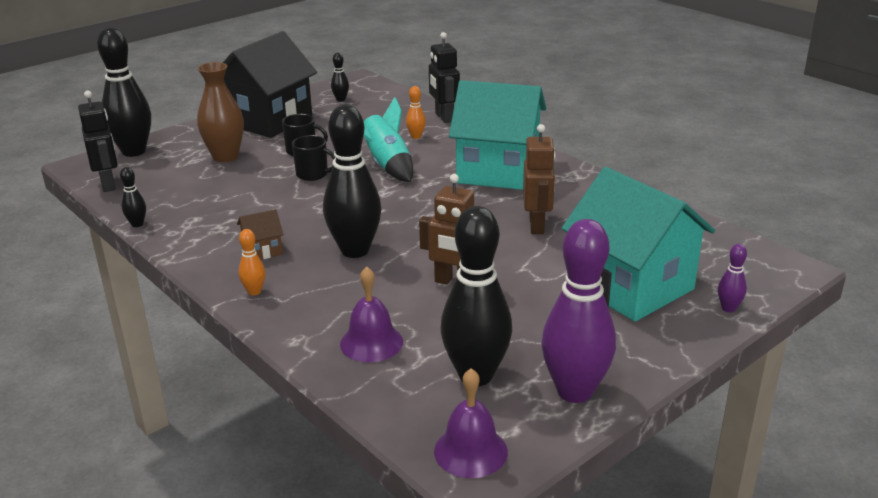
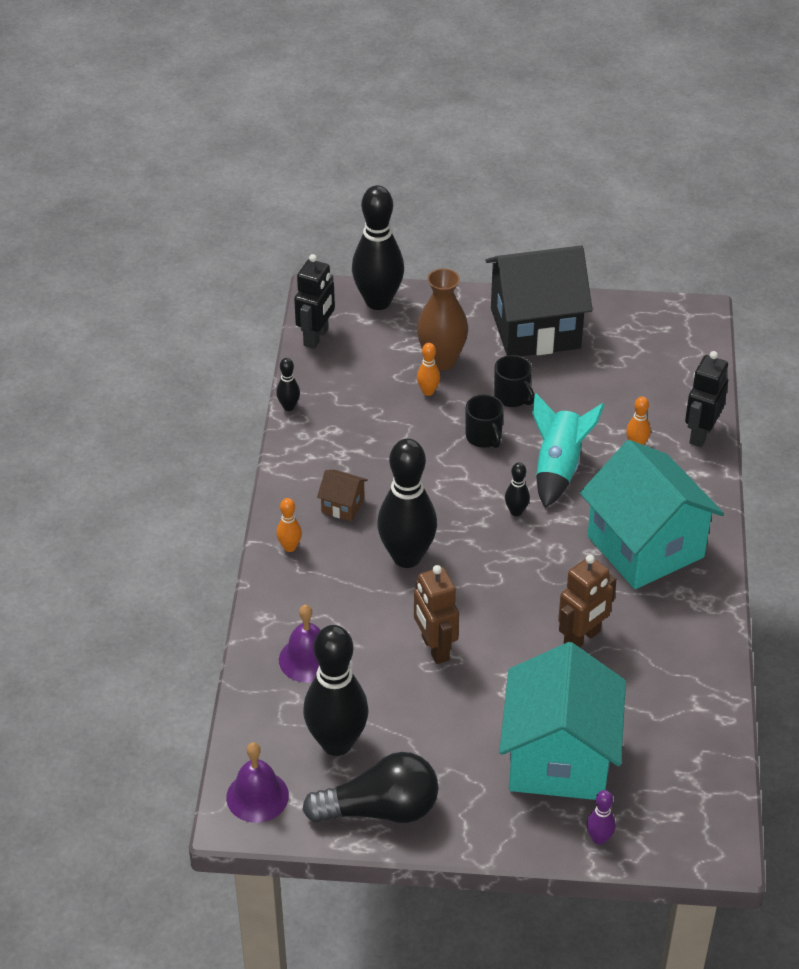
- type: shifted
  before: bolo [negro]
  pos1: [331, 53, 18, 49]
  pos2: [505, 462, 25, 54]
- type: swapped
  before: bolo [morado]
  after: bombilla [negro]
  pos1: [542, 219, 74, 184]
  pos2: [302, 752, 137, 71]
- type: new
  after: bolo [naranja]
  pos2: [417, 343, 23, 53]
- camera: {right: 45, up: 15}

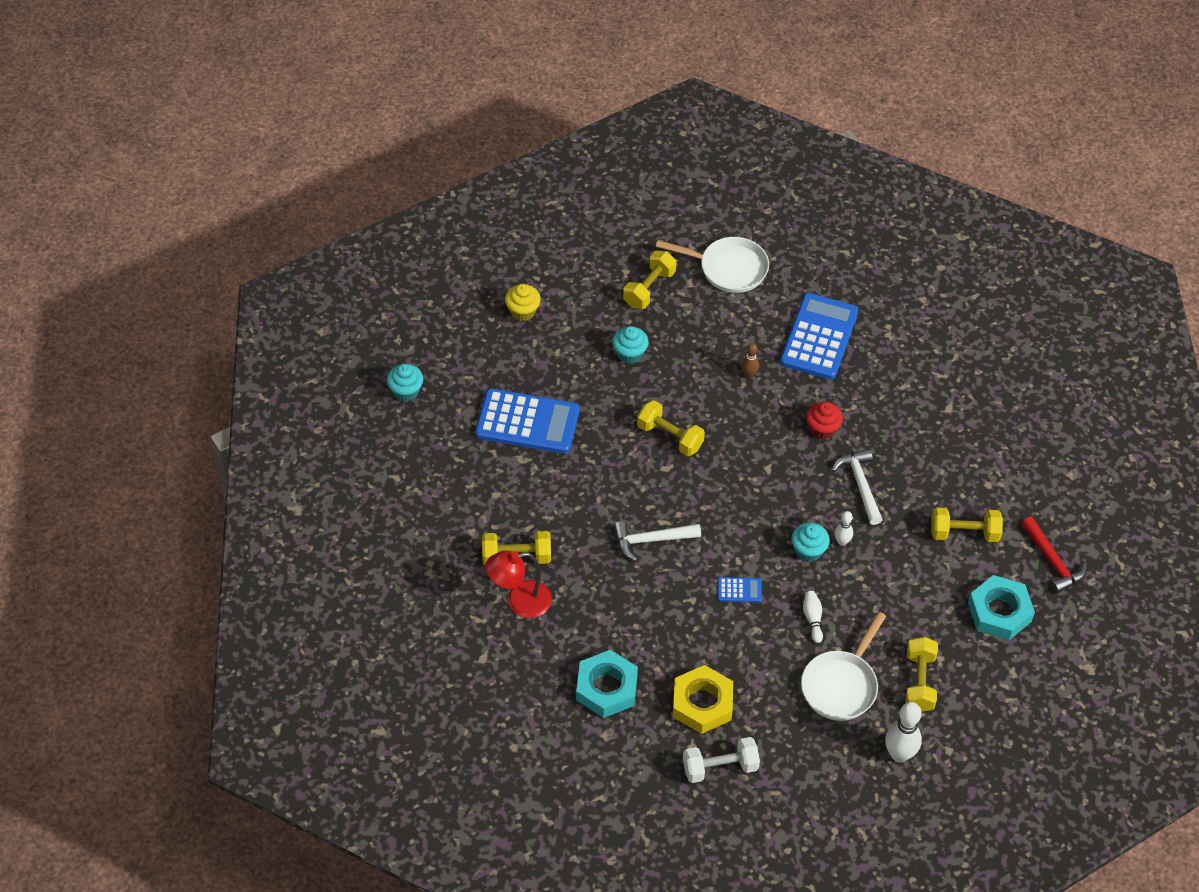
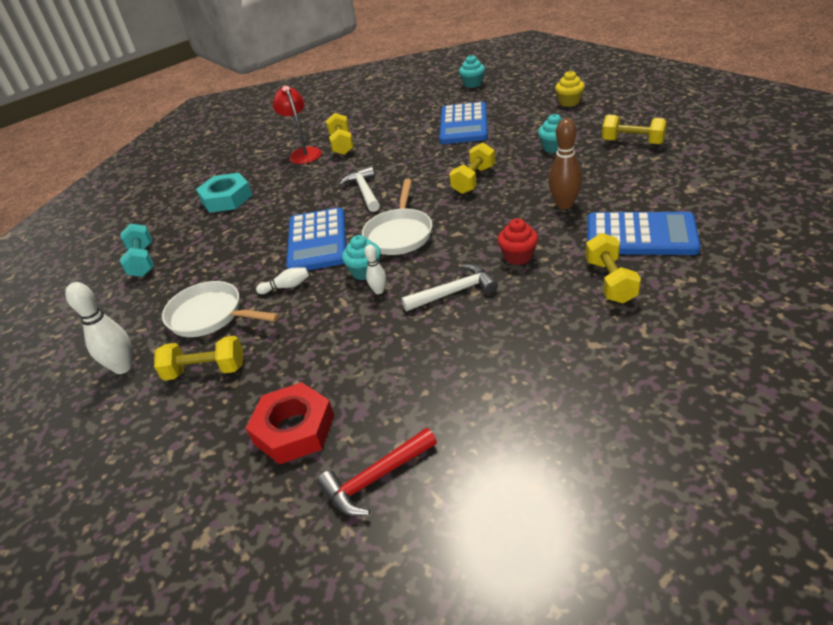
- type: shifted
  before: sartén [blanco]
  pos1: [656, 237, 113, 56]
  pos2: [362, 179, 70, 76]
- type: gone
  before: tuerca [amarillo]
  pos1: [673, 665, 60, 69]
- type: repainted
  before: mancuerna [blanco]
  after: mancuerna [turquesa]
  pos1: [683, 737, 77, 46]
  pos2: [120, 223, 34, 54]
- type: scaled
  before: calculadora [azul]
  pos1: [718, 577, 44, 26]
  pos2: [286, 208, 60, 62]
  scale: 2.31
- type: scaled
  before: bolo [marrón]
  pos1: [741, 343, 18, 36]
  pos2: [548, 118, 34, 91]
  scale: 1.81
- type: shifted
  before: mancuerna [amarillo]
  pos1: [931, 507, 72, 35]
  pos2: [585, 233, 56, 70]
- type: repainted
  before: tuerca [turquesa]
  after: tuerca [rojo]
  pos1: [968, 575, 67, 65]
  pos2: [246, 382, 88, 82]
- camera: {right: 90, up: -15}

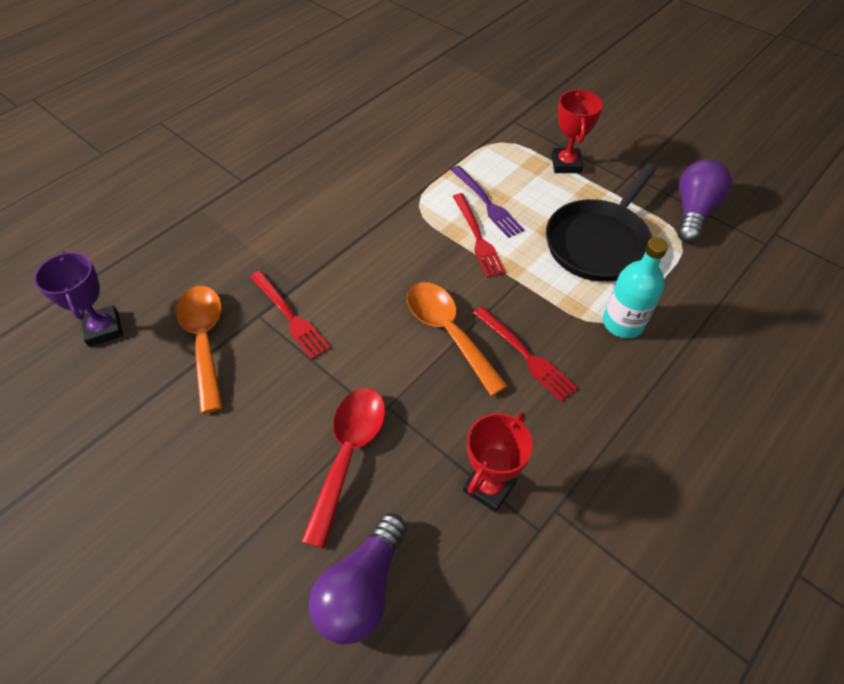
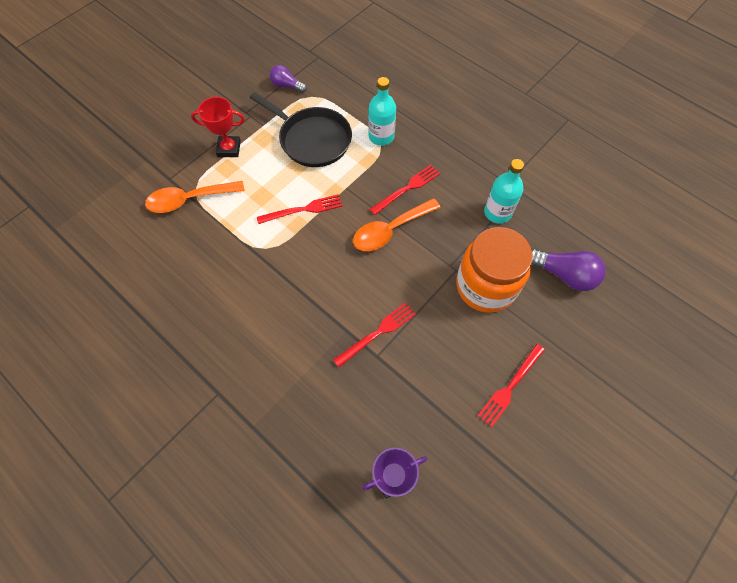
- type: shifted
  before: cuchara [naranja]
  pos1: [176, 286, 47, 127]
  pos2: [145, 181, 100, 32]
- type: swapped
  before: cuchara [rojo]
  after: tarro [naranja]
  pos1: [301, 388, 84, 161]
  pos2: [456, 227, 77, 86]
- type: gone
  before: tenedor [morado]
  pos1: [451, 166, 73, 72]
- type: swapped
  before: trofeo [rojo]
  after: botella [turquesa]
  pos1: [463, 413, 70, 100]
  pos2: [484, 159, 40, 65]
- type: scaled
  before: bombilla [morado]
  pos1: [677, 159, 55, 84]
  pos2: [270, 65, 37, 28]
  scale: 0.63
- type: new
  after: tenedor [rojo]
  pos2: [478, 344, 67, 83]
- camera: {right: -90, up: 10}

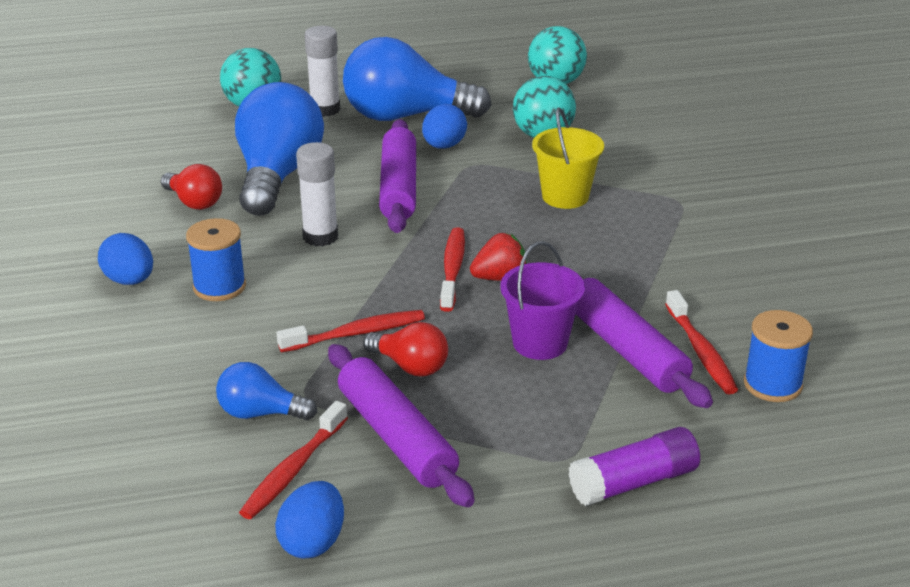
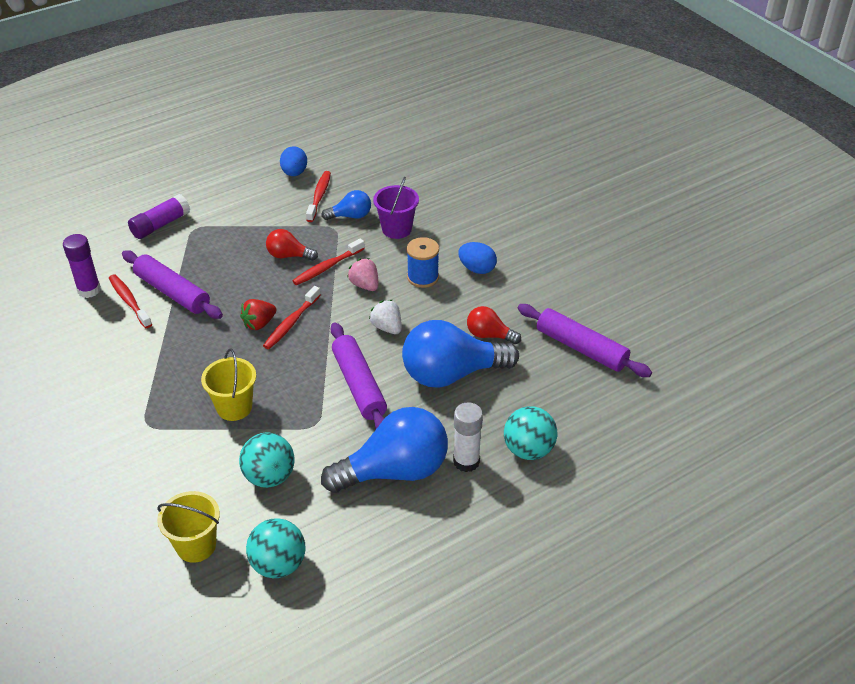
- type: rotated
  before: bombilla [azul]
  pos1: [235, 82, 89, 134]
  pos2: [402, 320, 117, 68]
  turn: 90
- type: swapped
  before: barra de pegamento [blanco]
  after: fresa [blanco]
  pos1: [296, 142, 42, 105]
  pos2: [369, 300, 33, 34]
- type: shifted
  before: rodillo [morado]
  pos1: [328, 344, 147, 164]
  pos2: [518, 304, 134, 73]
- type: gone
  before: huevo [azul]
  pos1: [422, 104, 45, 45]
- type: rotated
  before: cepillo de dientes [rojo]
  pos1: [440, 227, 25, 85]
  pos2: [263, 286, 58, 63]
  turn: 45
- type: shifted
  before: balde [morado]
  pos1: [500, 241, 85, 119]
  pos2: [373, 177, 46, 62]
- type: swapped
  before: carrete [azul]
  after: barra de pegamento [morado]
  pos1: [744, 310, 69, 92]
  pos2: [63, 234, 38, 64]
- type: new
  after: balde [amarillo]
  pos2: [157, 491, 63, 72]
- type: new
  after: fresa [rosa]
  pos2: [347, 258, 32, 33]
- camera: {right: 160, up: 10}

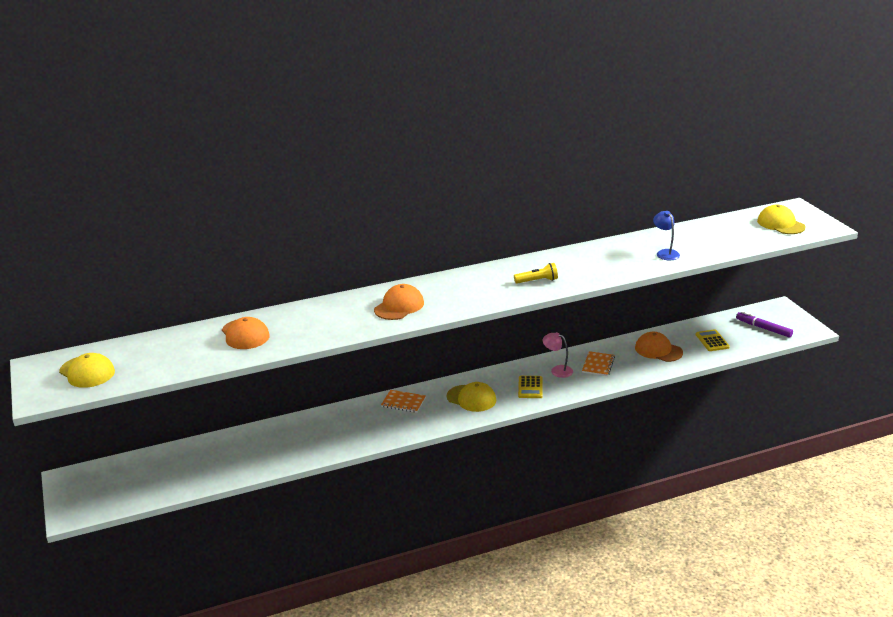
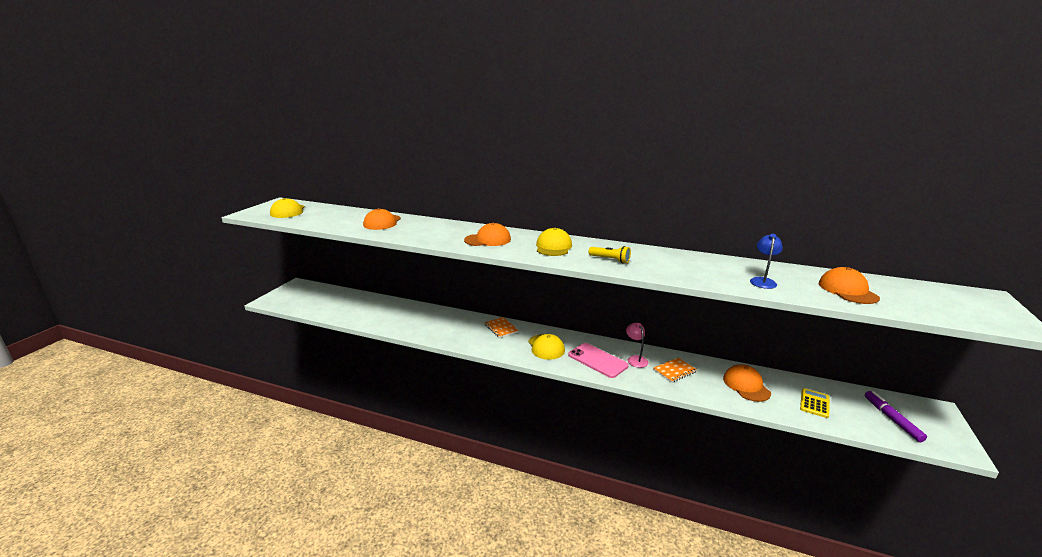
- type: swapped
  before: calculadora [amarillo]
  after: móvil [rosa]
  pos1: [518, 376, 25, 22]
  pos2: [568, 343, 61, 35]
- type: shifted
  before: gorra [amarillo]
  pos1: [757, 205, 49, 29]
  pos2: [536, 228, 36, 28]
- type: new
  after: gorra [naranja]
  pos2: [819, 267, 61, 37]
- camera: {right: 40, up: -5}

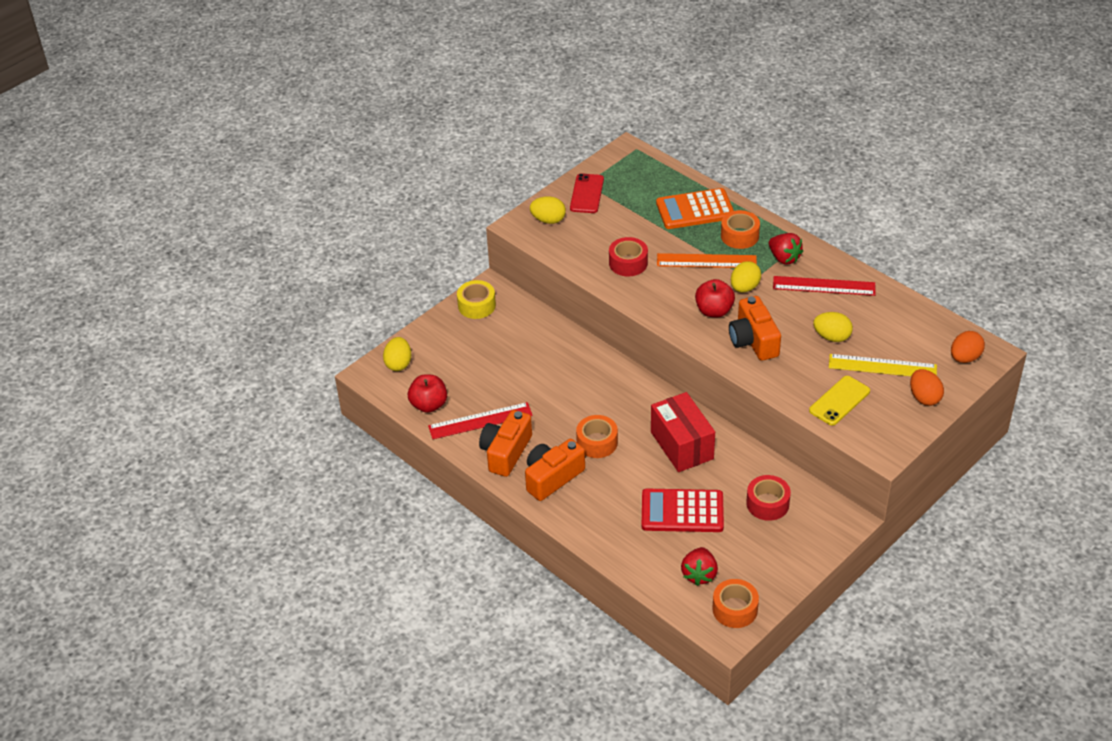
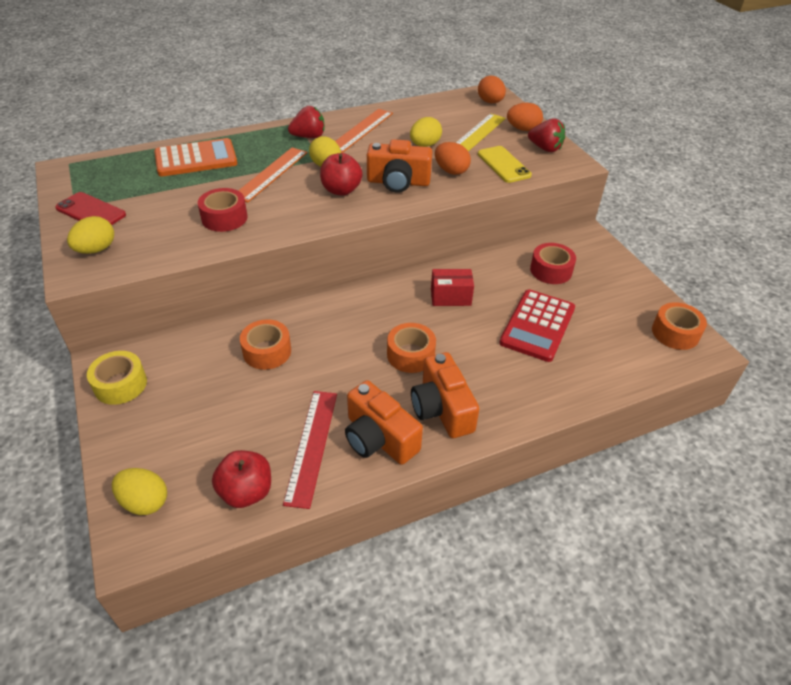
- type: scaled
  before: caja [rojo]
  pos1: [651, 392, 64, 80]
  pos2: [431, 269, 43, 37]
  scale: 0.61
- type: rotated
  before: calculadora [naranja]
  pos1: [656, 188, 78, 41]
  pos2: [154, 138, 84, 39]
  turn: -120
- type: shifted
  before: fresa [rojo]
  pos1: [681, 547, 37, 39]
  pos2: [528, 119, 37, 33]
- type: shifted
  before: cinta adhesiva [naranja]
  pos1: [721, 210, 39, 39]
  pos2: [240, 319, 51, 51]
- type: repainted
  before: regla [rojo]
  after: regla [naranja]
  pos1: [773, 276, 102, 20]
  pos2: [335, 109, 58, 44]
- type: new
  after: huevo [naranja]
  pos2: [435, 142, 36, 33]
- camera: {right: -70, up: 0}

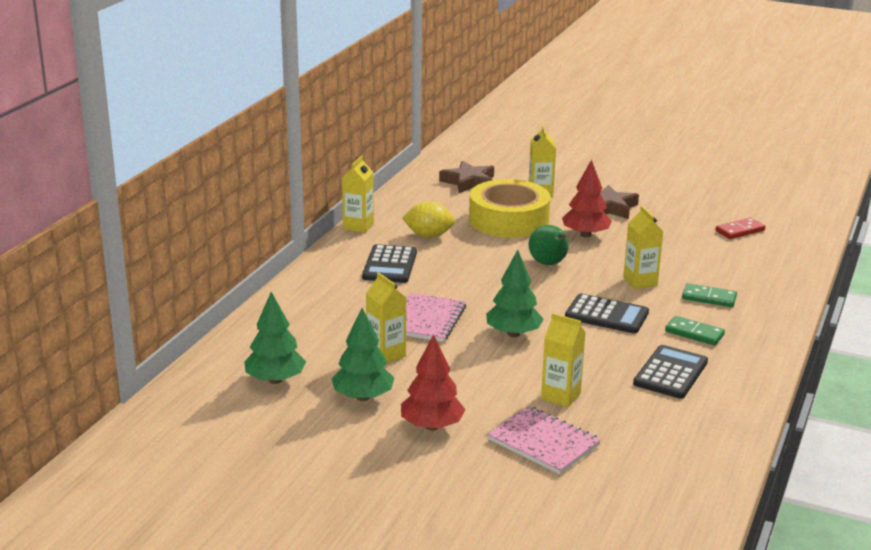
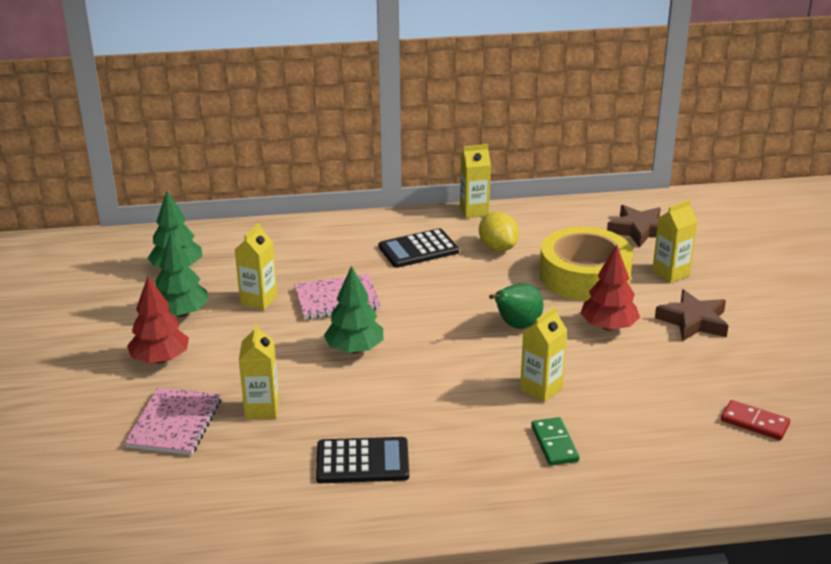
- type: gone
  before: calculadora [negro]
  pos1: [565, 293, 84, 40]
- type: gone
  before: ficha de dominó [verde]
  pos1: [665, 316, 60, 29]
- camera: {right: 60, up: 5}

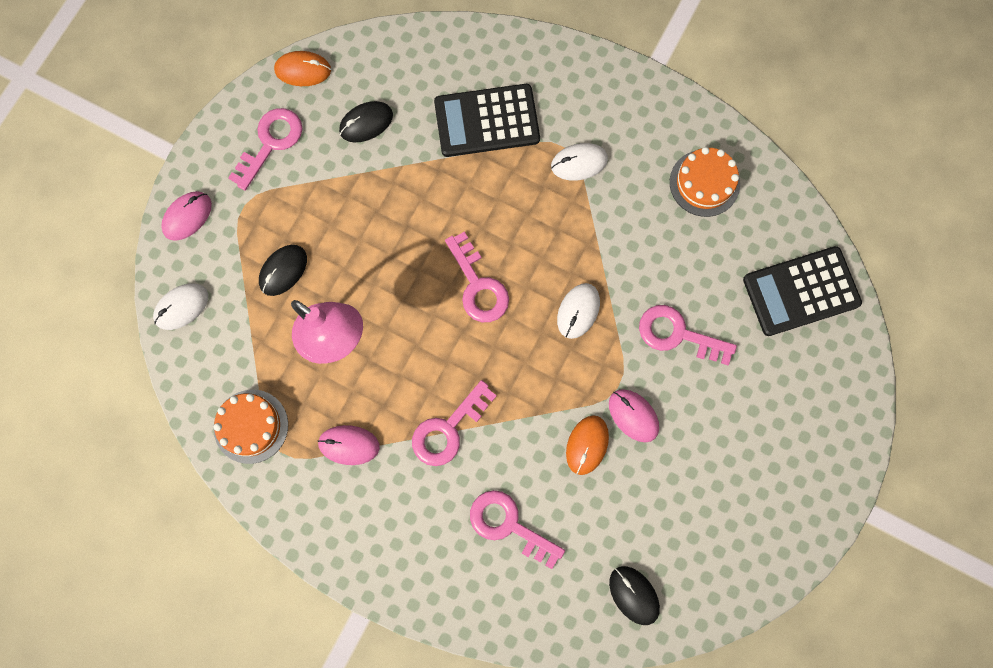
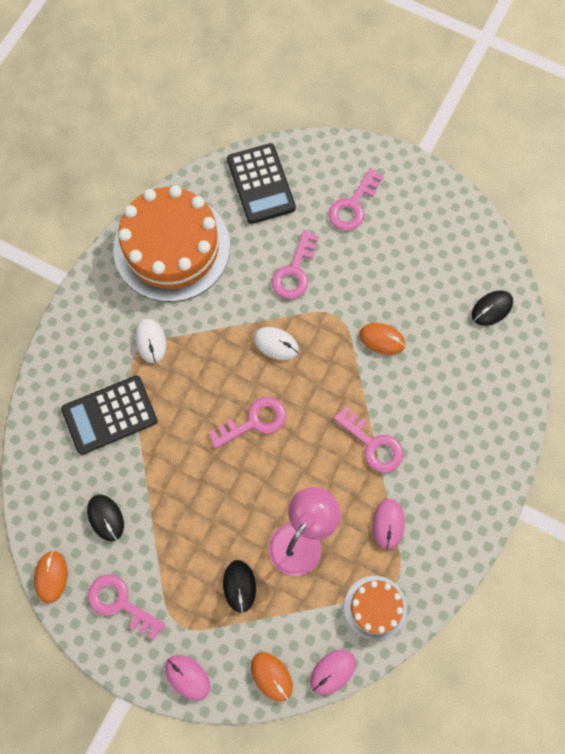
- type: repainted
  before: ratón [blanco]
  after: ratón [naranja]
  pos1: [153, 283, 55, 47]
  pos2: [251, 652, 42, 50]
- type: rotated
  before: ratón [negro]
  pos1: [259, 245, 48, 51]
  pos2: [223, 560, 33, 53]
  turn: 45
- type: rotated
  before: calculadora [negro]
  pos1: [434, 84, 106, 73]
  pos2: [61, 376, 97, 79]
  turn: 75
- type: shifted
  before: llave [rosa]
  pos1: [470, 490, 95, 79]
  pos2: [328, 168, 56, 62]
- type: shifted
  before: ratón [rosa]
  pos1: [609, 389, 50, 53]
  pos2: [310, 650, 46, 45]
- type: scaled
  before: tarta [naranja]
  pos1: [670, 147, 70, 70]
  pos2: [113, 185, 117, 117]
  scale: 2.09
- camera: {right: -90, up: -5}

